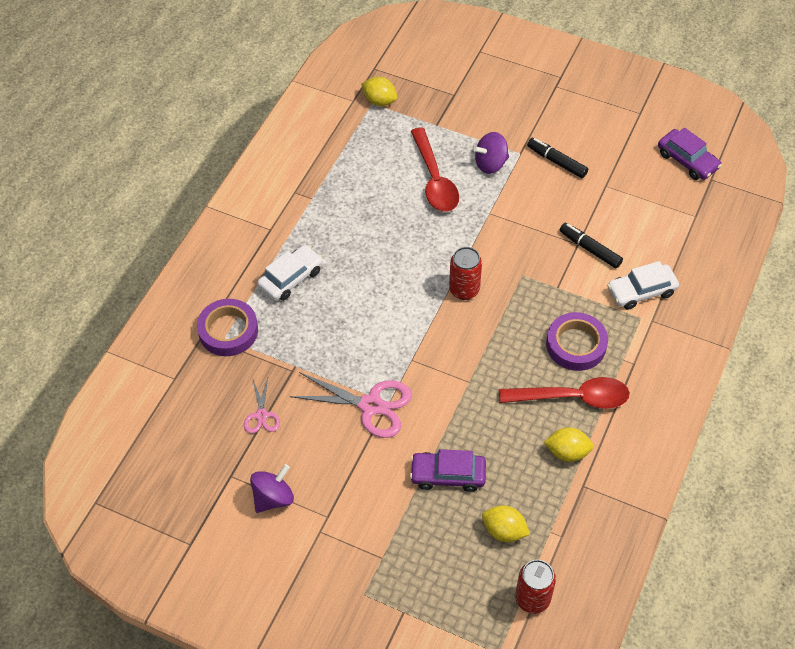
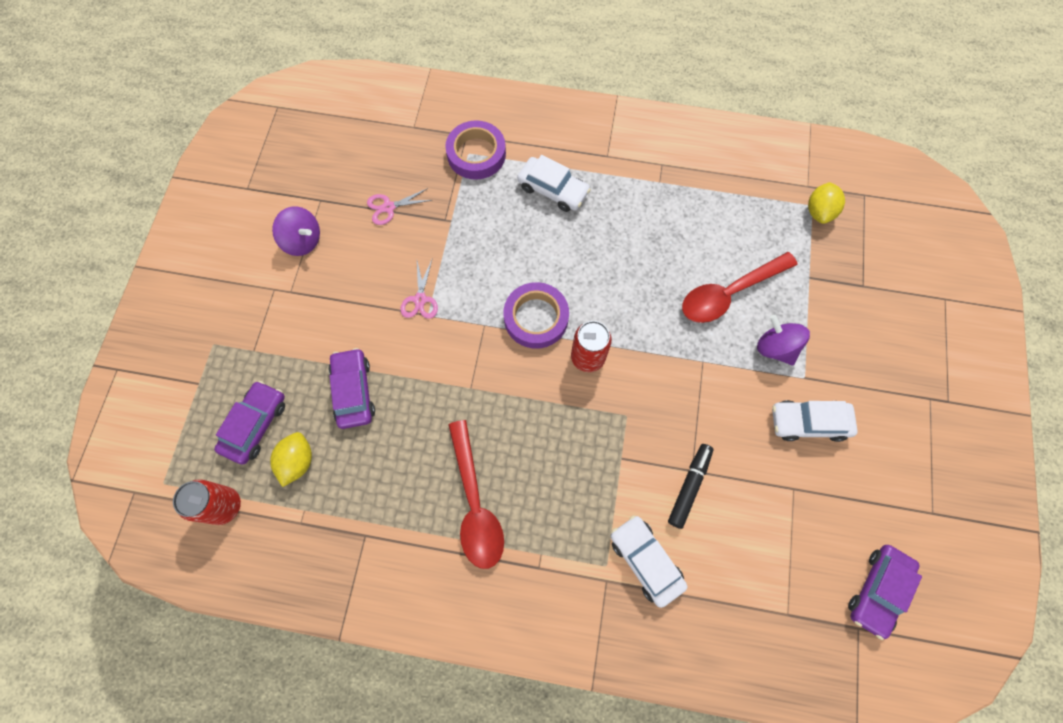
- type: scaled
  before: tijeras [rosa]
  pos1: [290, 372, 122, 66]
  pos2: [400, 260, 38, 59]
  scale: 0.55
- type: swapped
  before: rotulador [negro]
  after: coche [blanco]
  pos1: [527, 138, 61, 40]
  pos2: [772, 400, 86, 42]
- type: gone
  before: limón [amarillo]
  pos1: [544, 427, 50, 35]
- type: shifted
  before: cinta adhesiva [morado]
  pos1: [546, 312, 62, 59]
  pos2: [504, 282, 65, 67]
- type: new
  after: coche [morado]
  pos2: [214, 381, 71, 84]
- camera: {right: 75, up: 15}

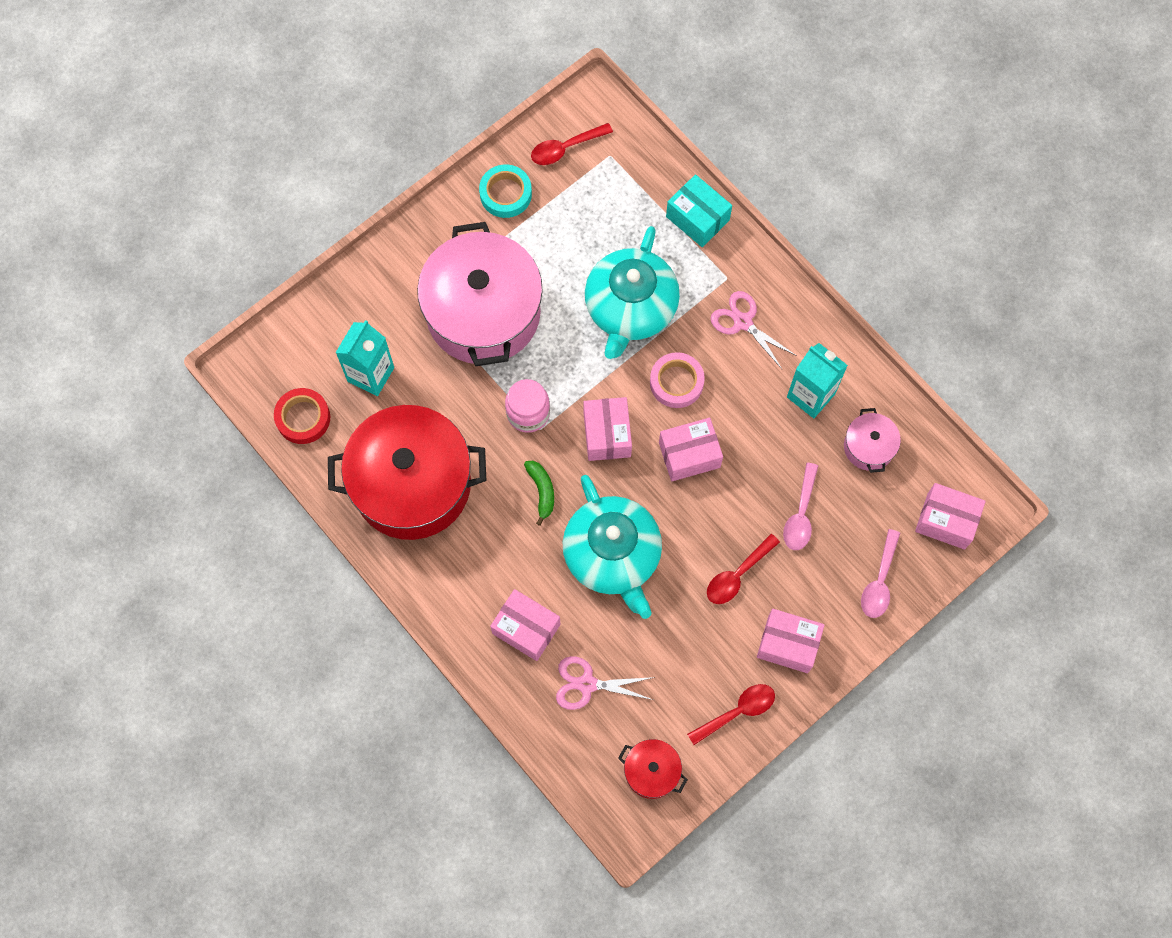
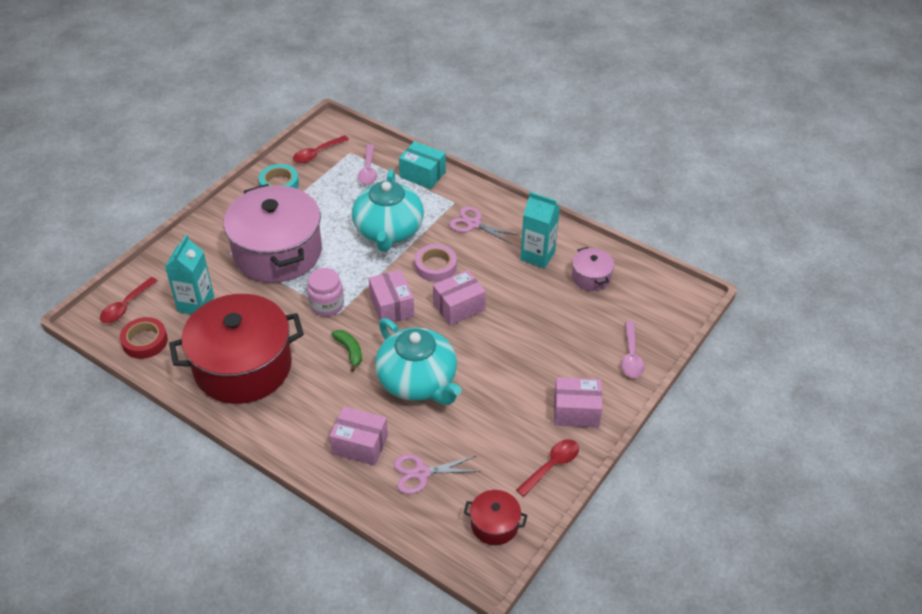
- type: shifted
  before: cuchara [rojo]
  pos1: [707, 534, 73, 70]
  pos2: [100, 277, 58, 46]
- type: shifted
  before: cuchara [rosa]
  pos1: [783, 463, 35, 87]
  pos2: [358, 144, 19, 41]
- type: gone
  before: caja [rosa]
  pos1: [915, 483, 71, 67]
- camera: {right: -15, up: -25}

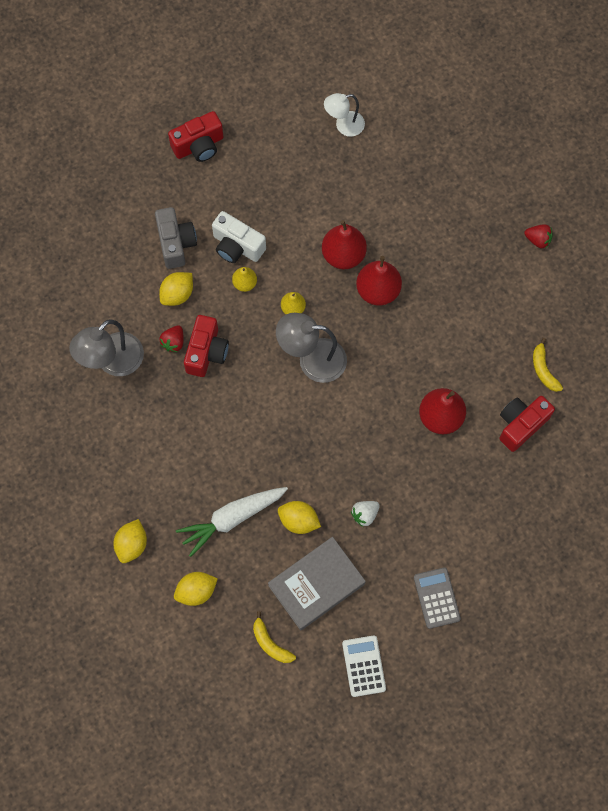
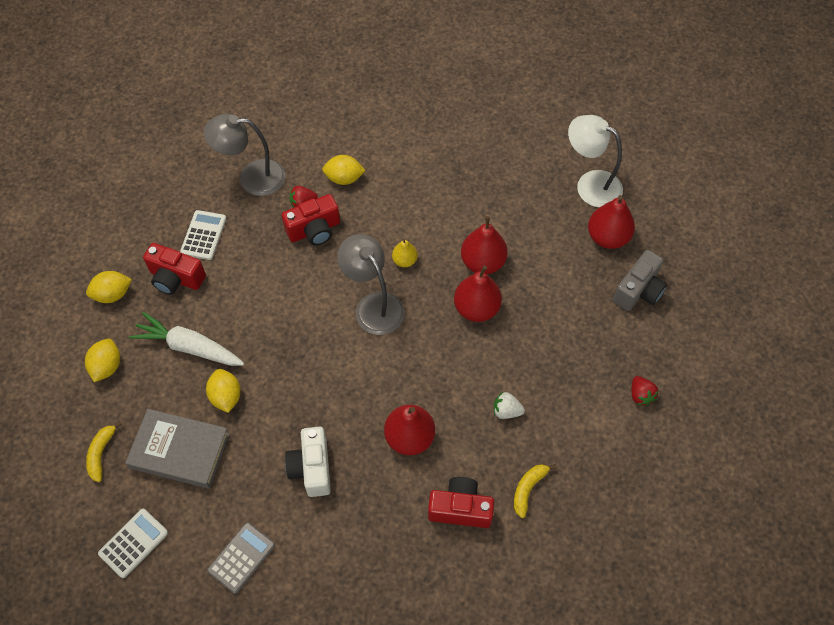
- type: shifted
  before: cámara [gris]
  pos1: [155, 207, 42, 62]
  pos2: [613, 250, 54, 61]
- type: shifted
  before: cámara [rojo]
  pos1: [168, 111, 55, 51]
  pos2: [143, 243, 63, 52]
- type: rotated
  before: limón [amarillo]
  pos1: [174, 572, 44, 34]
  pos2: [85, 339, 35, 43]
  turn: 75
- type: shifted
  before: cámara [blanco]
  pos1: [212, 211, 54, 52]
  pos2: [285, 427, 46, 70]
- type: gone
  before: pera [amarillo]
  pos1: [232, 267, 25, 25]
- type: scaled
  before: lámpara [blanco]
  pos1: [324, 93, 41, 44]
  pos2: [568, 115, 55, 93]
  scale: 1.56
- type: shifted
  before: fresa [blanco]
  pos1: [351, 501, 29, 26]
  pos2: [494, 392, 31, 27]
- type: new
  after: calculadora [blanco]
  pos2: [180, 210, 46, 50]
- type: new
  after: pera [rojo]
  pos2: [588, 195, 47, 54]
- camera: {right: 50, up: -10}

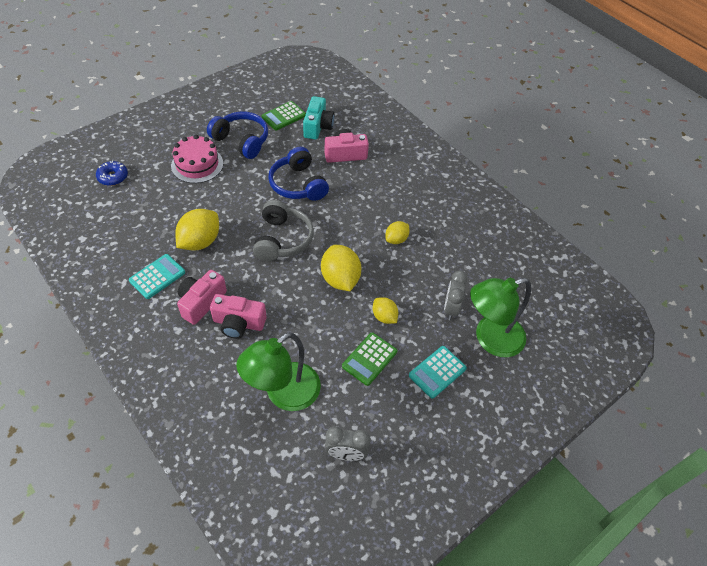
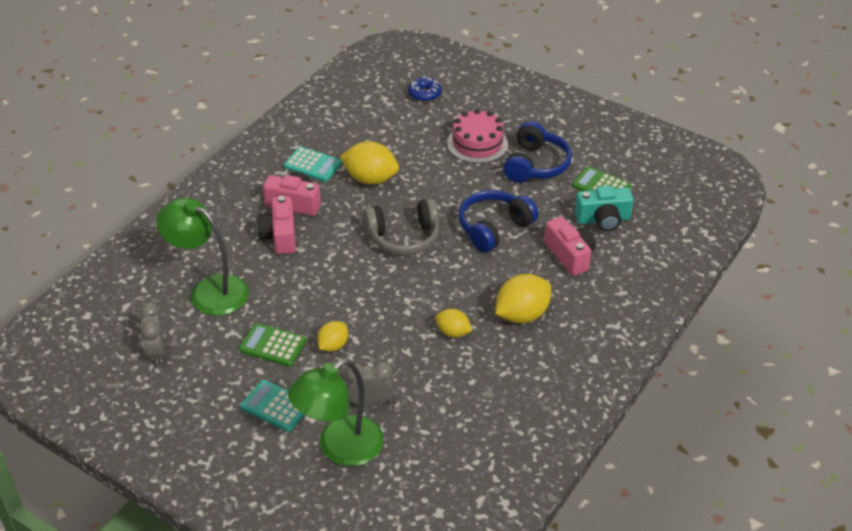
- type: shifted
  before: limón [amarillo]
  pos1: [321, 245, 40, 46]
  pos2: [495, 274, 56, 49]
- type: rotated
  before: lámpara [verde]
  pos1: [470, 278, 61, 79]
  pos2: [288, 359, 96, 107]
  turn: -90
- camera: {right: 75, up: -10}

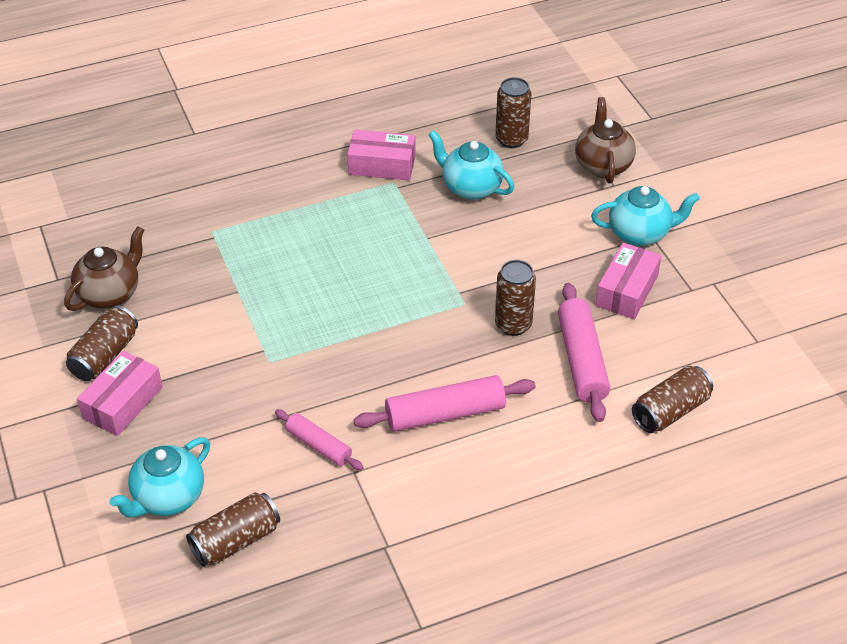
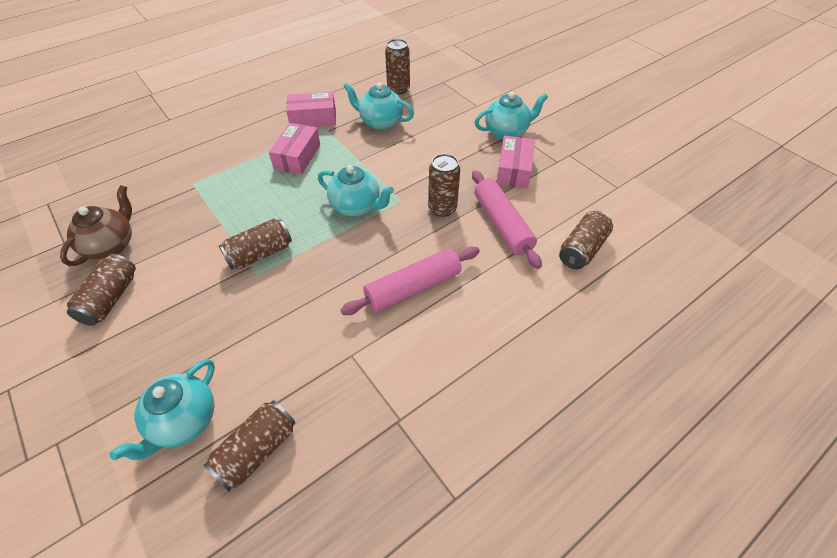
- type: shifted
  before: caja [rosa]
  pos1: [77, 351, 86, 85]
  pos2: [269, 123, 51, 52]
- type: gone
  before: rodillo [rosa]
  pos1: [275, 409, 89, 61]
- type: gone
  before: tetera [marrón]
  pos1: [575, 97, 61, 86]
- type: new
  after: lata [marrón]
  pos2: [219, 219, 73, 51]
- type: new
  after: tetera [turquesa]
  pos2: [318, 166, 76, 51]
- camera: {right: -15, up: 5}

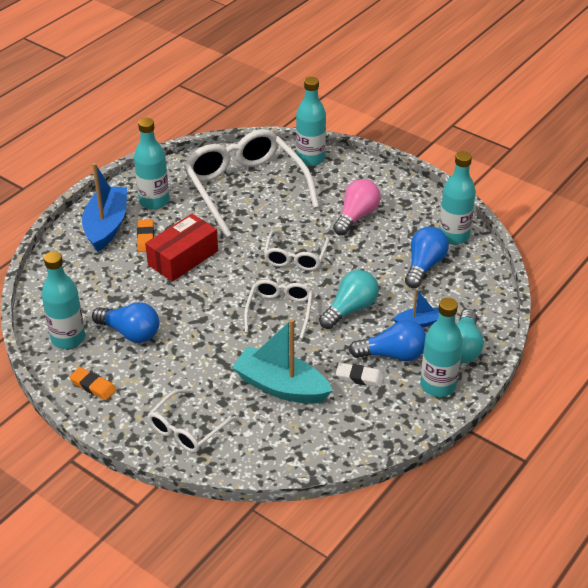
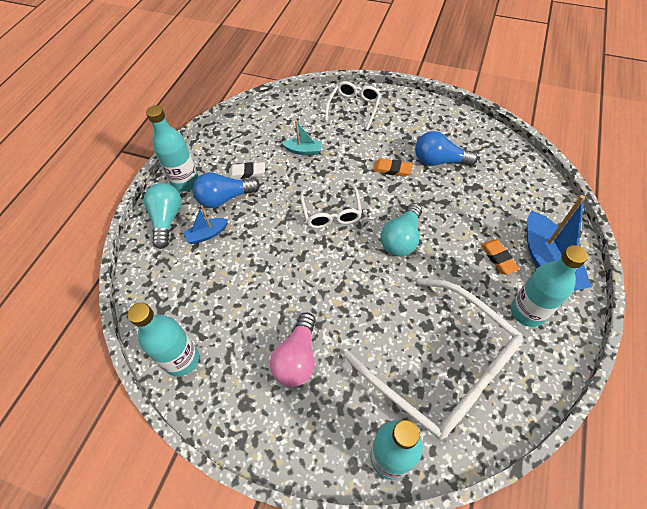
- type: gone
  before: botella [turquesa]
  pos1: [41, 251, 44, 98]
- type: shifted
  before: goma de borrar [naranja]
  pos1: [69, 367, 47, 33]
  pos2: [373, 158, 40, 19]
- type: gone
  before: caja [rojo]
  pos1: [145, 214, 73, 68]
- type: scaled
  before: barco [turquesa]
  pos1: [232, 319, 100, 85]
  pos2: [282, 120, 40, 35]
  scale: 0.51
- type: gone
  before: gafas [blanco]
  pos1: [264, 230, 65, 41]
- type: shifted
  before: bombilla [turquesa]
  pos1: [319, 270, 60, 59]
  pos2: [381, 203, 41, 53]
- type: gone
  before: bombilla [azul]
  pos1: [405, 227, 44, 61]
- camera: {right: 165, up: 15}

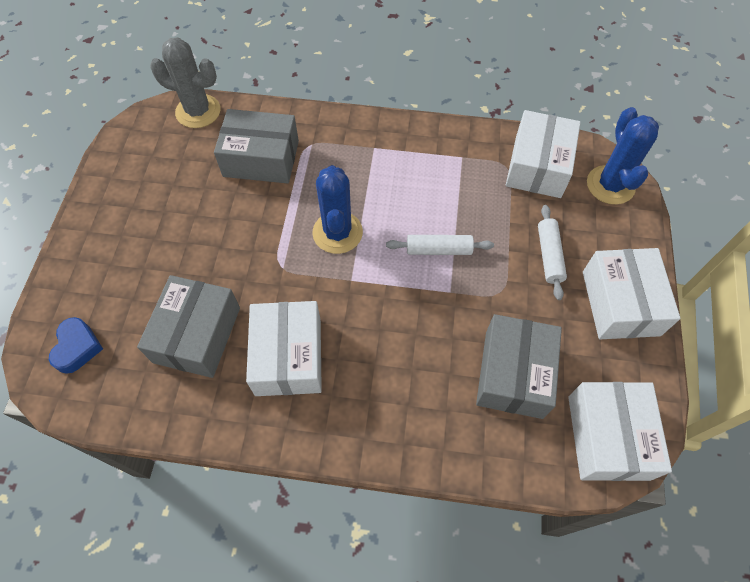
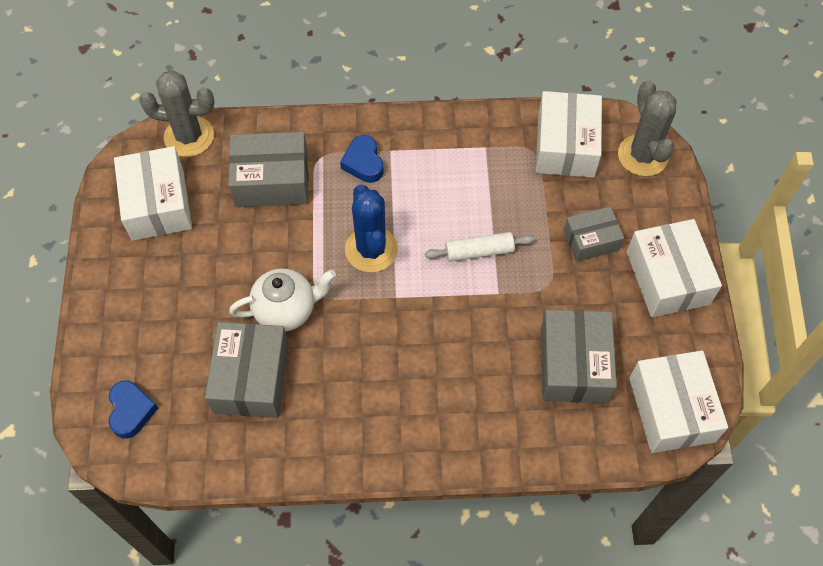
- type: shifted
  before: caja [blanco]
  pos1: [246, 301, 76, 95]
  pos2: [114, 146, 78, 95]
- type: swapped
  before: rodillo [blanco]
  after: caja [gris]
  pos1: [538, 205, 29, 95]
  pos2: [564, 206, 60, 56]
- type: repainted
  before: cactus [azul]
  after: cactus [gris]
  pos1: [587, 107, 72, 98]
  pos2: [618, 80, 59, 96]
- type: new
  after: tetera [blanco]
  pos2: [229, 269, 107, 62]
- type: new
  after: corazón [azul]
  pos2: [340, 135, 44, 48]
- camera: {right: -10, up: 0}

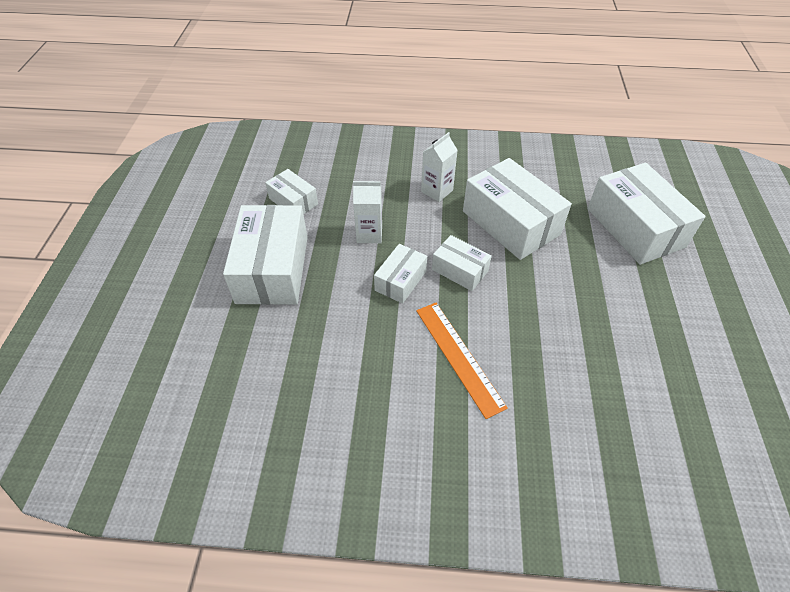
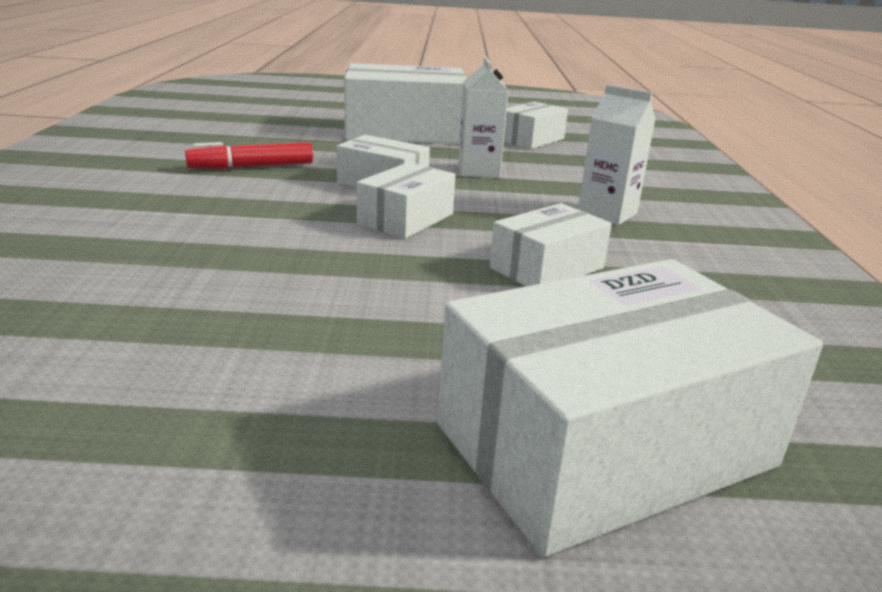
- type: gone
  before: regla [naranja]
  pos1: [416, 303, 92, 116]
- type: scaled
  before: caja [blanco]
  pos1: [463, 158, 109, 102]
  pos2: [490, 203, 122, 84]
  scale: 0.53
- type: new
  after: rotulador [rojo]
  pos2: [185, 142, 128, 27]
- camera: {right: 85, up: -25}

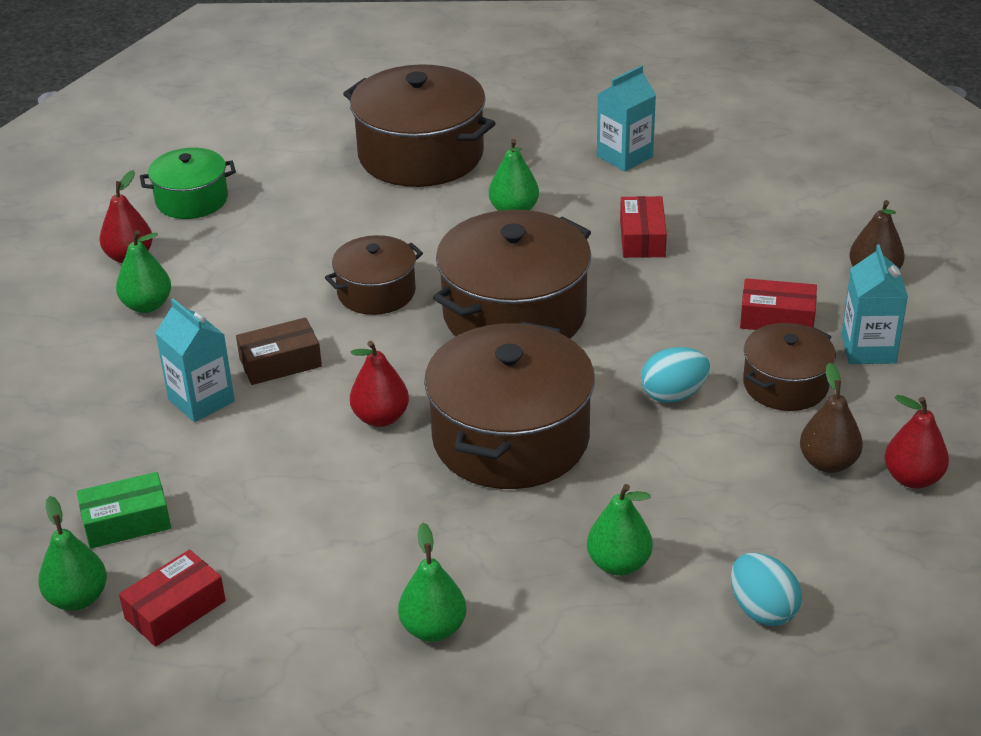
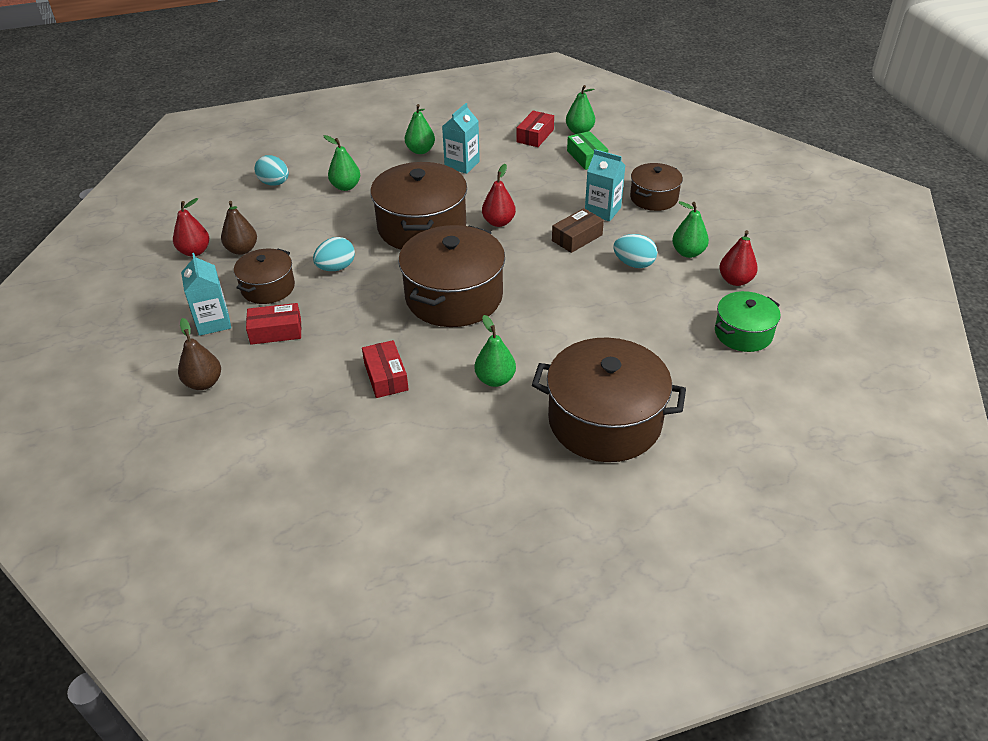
- type: rotated
  before: caja [verde]
  pos1: [77, 472, 94, 77]
  pos2: [567, 131, 41, 39]
  turn: -75
- type: shifted
  before: olla [marrón]
  pos1: [325, 235, 98, 80]
  pos2: [630, 163, 53, 48]
- type: shifted
  before: cartón de leche [turquesa]
  pos1: [597, 65, 59, 106]
  pos2: [442, 103, 38, 71]
- type: new
  after: huevo [turquesa]
  pos2: [613, 234, 44, 34]
- camera: {right: 160, up: 5}

